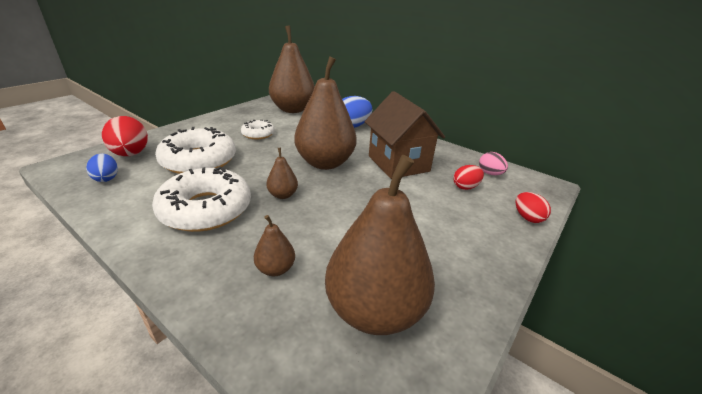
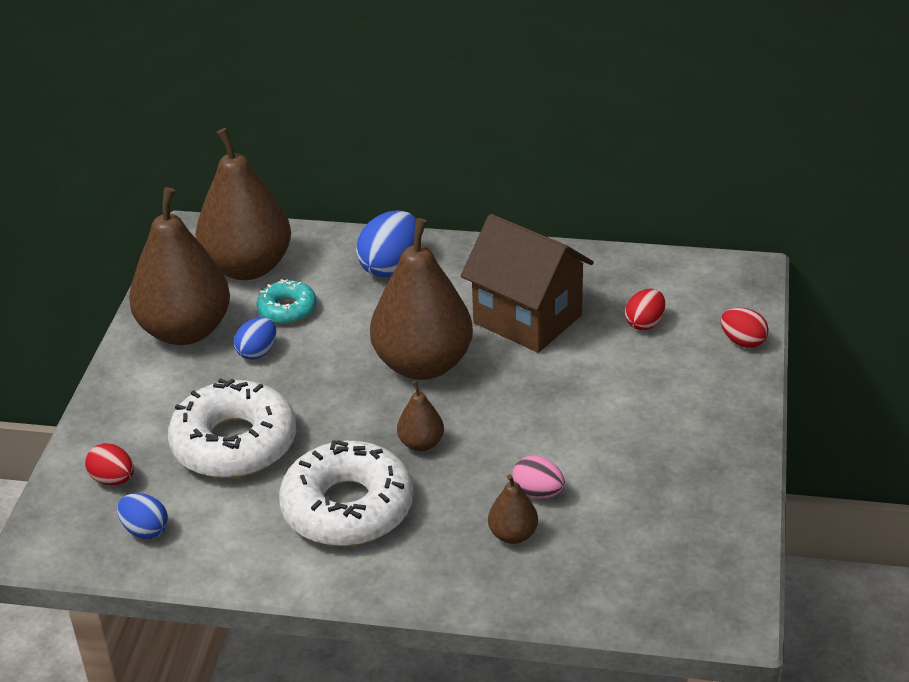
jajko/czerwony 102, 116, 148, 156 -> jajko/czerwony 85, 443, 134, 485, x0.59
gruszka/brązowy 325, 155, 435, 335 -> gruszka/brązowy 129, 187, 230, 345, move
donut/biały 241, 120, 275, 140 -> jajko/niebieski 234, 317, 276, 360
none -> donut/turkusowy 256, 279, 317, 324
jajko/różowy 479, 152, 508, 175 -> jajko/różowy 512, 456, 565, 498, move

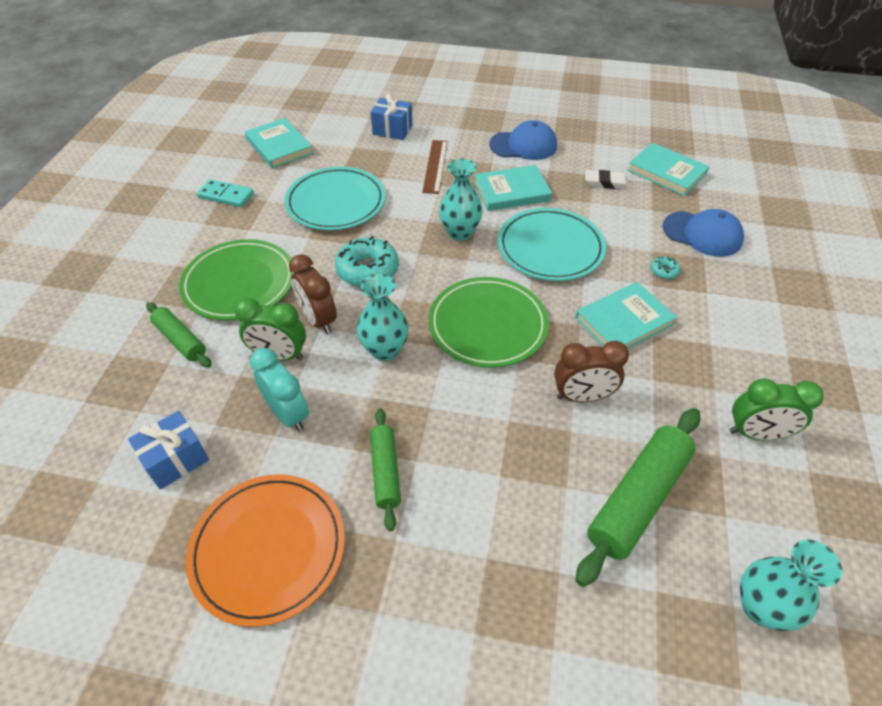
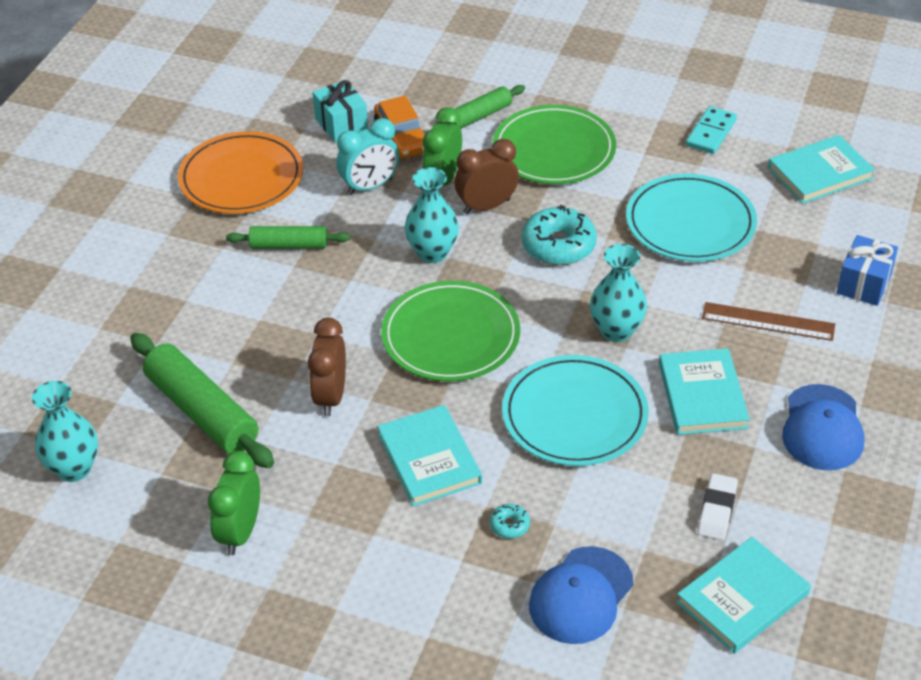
prezent/niebieski 128, 411, 209, 489 -> prezent/turkusowy 312, 80, 368, 143
none -> samochód/pomarańczowy 374, 96, 425, 159

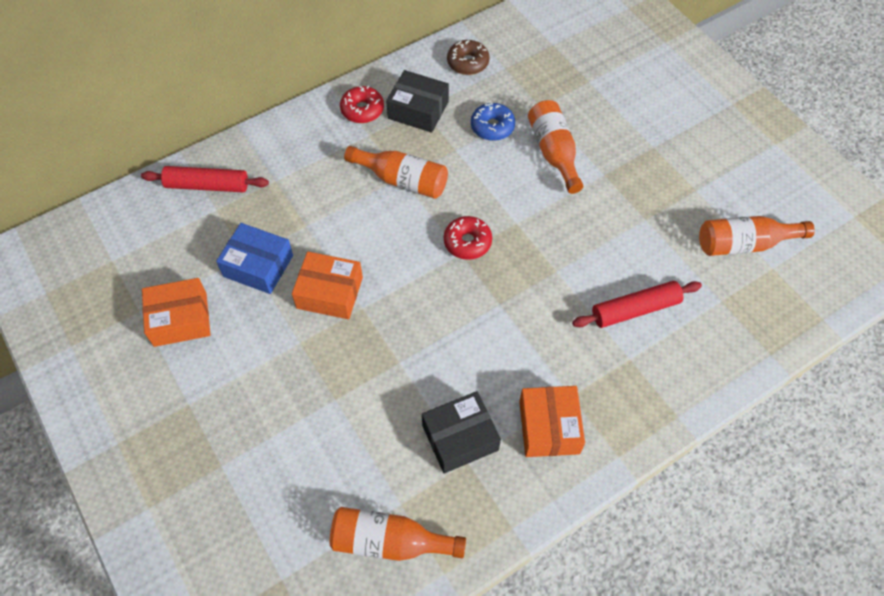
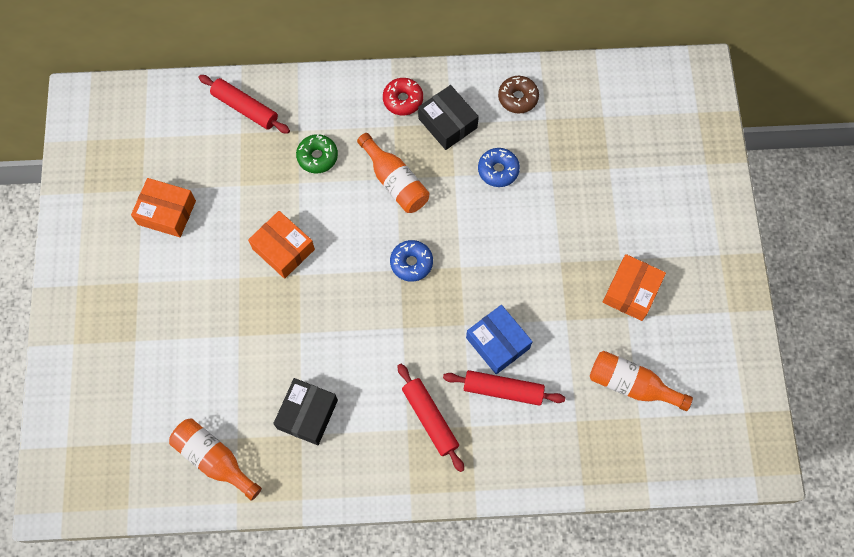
pudełko/czarny 422, 391, 501, 473 -> pudełko/czarny 273, 378, 338, 445, 75 degrees counterclockwise
none -> donut/zielony 296, 134, 338, 174
donut/czerwony 444, 216, 492, 260 -> donut/niebieski 390, 240, 433, 282
none -> wałek do ciasta/czerwony 397, 364, 464, 472
pudełko/niebieski 216, 223, 293, 294 -> pudełko/niebieski 466, 305, 533, 374, move
pudełko/pomarańczowy 519, 386, 585, 457 -> pudełko/pomarańczowy 603, 254, 666, 321, move
butelka/pomarańczowy 528, 100, 583, 194 -> none

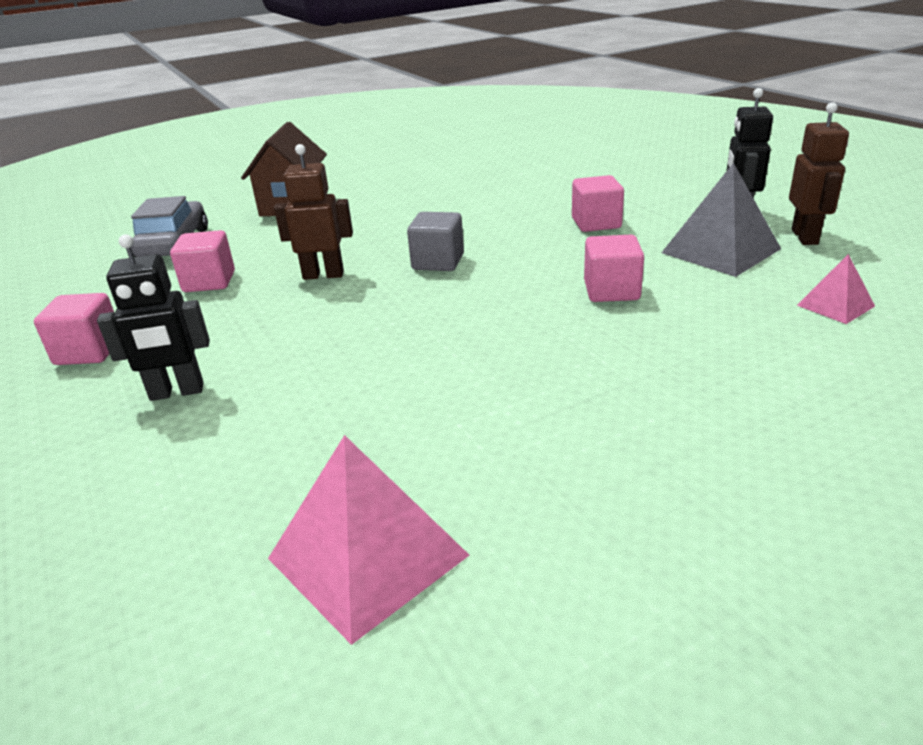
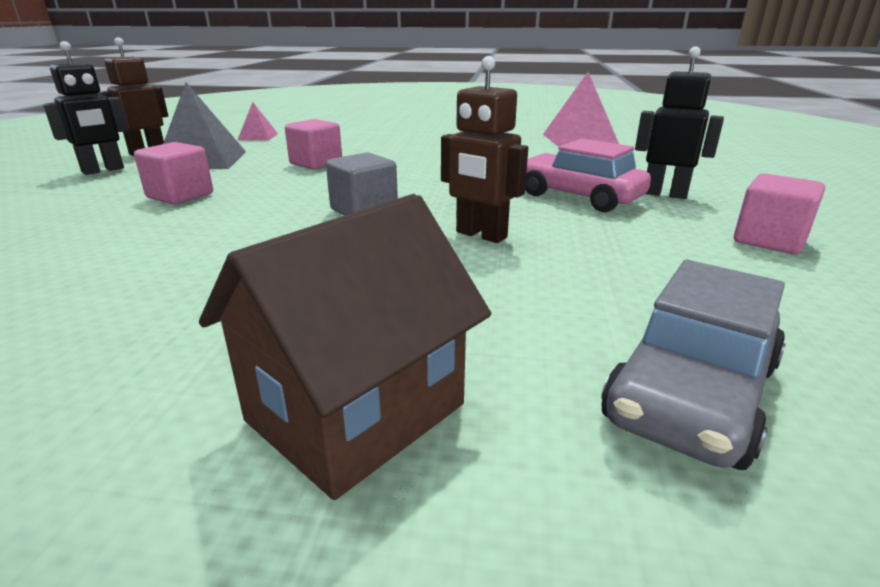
none -> samochód/różowy 525, 139, 651, 212
sześcian/różowy 170, 230, 235, 292 -> none

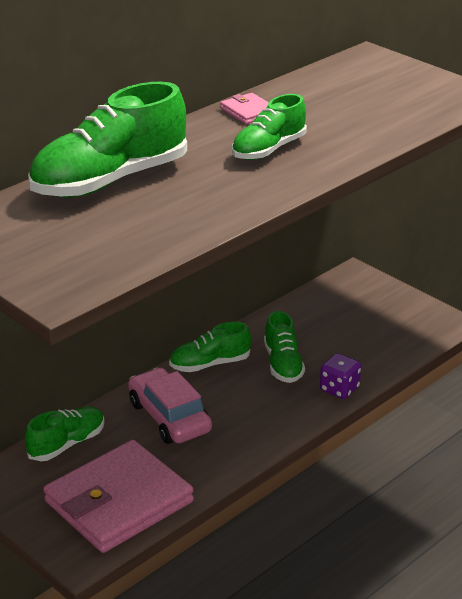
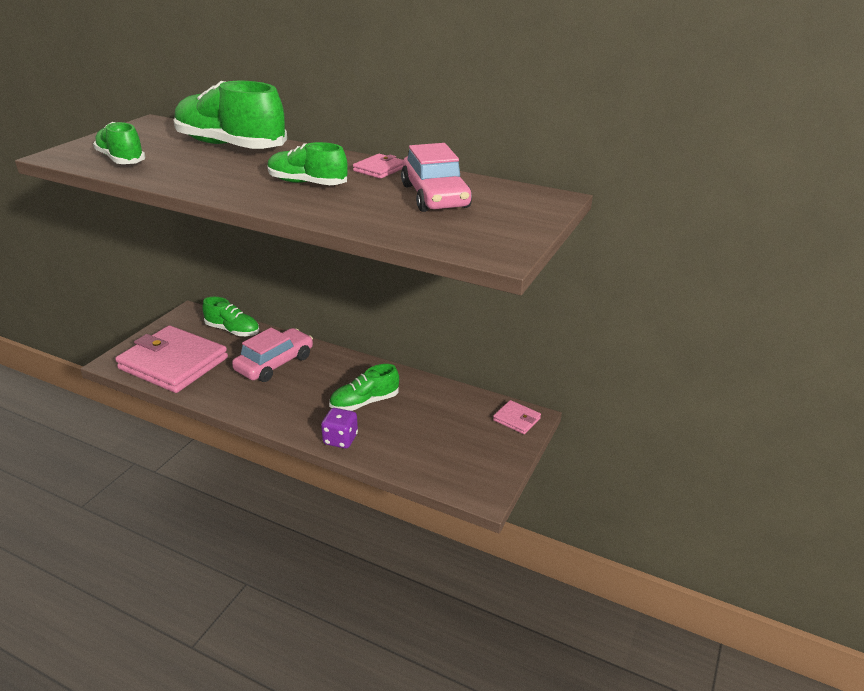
but/zielony 169, 322, 251, 372 -> but/zielony 93, 122, 146, 164, move
none -> samochód/różowy 401, 143, 472, 212
none -> portfel/różowy 493, 400, 541, 434

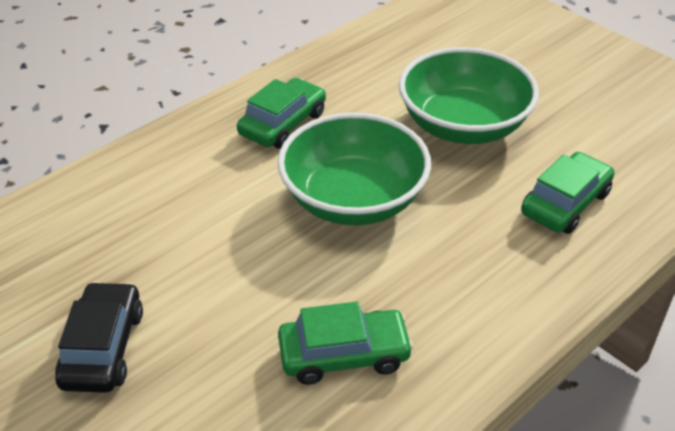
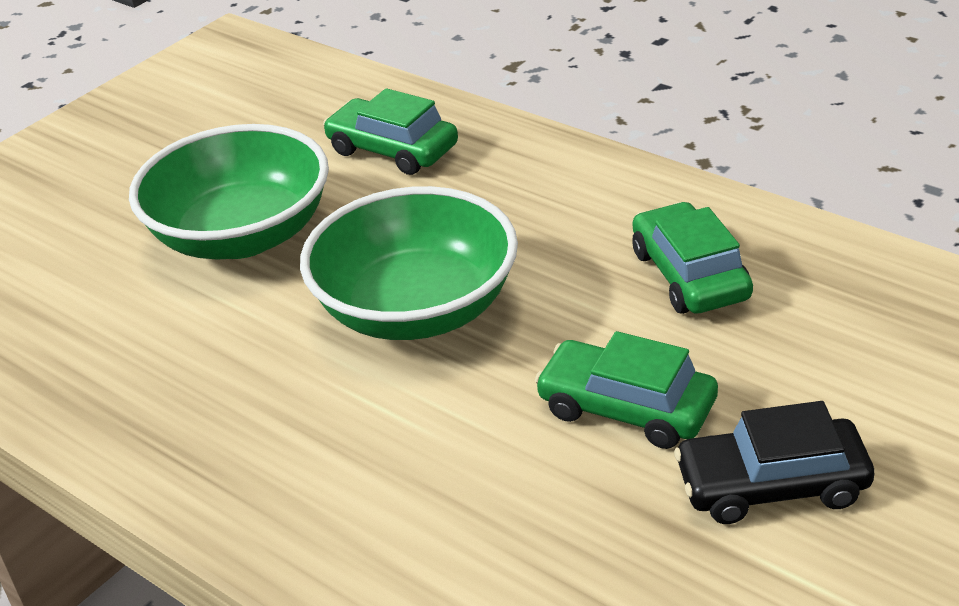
samochód/zielony 237, 78, 326, 148 -> samochód/zielony 535, 331, 718, 449, move

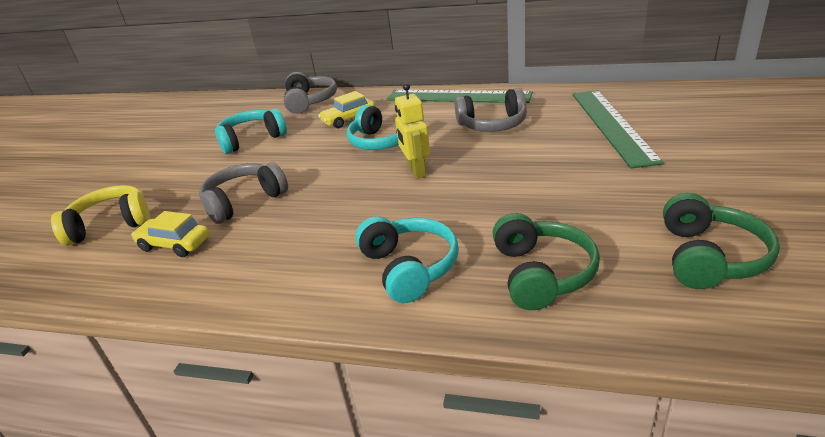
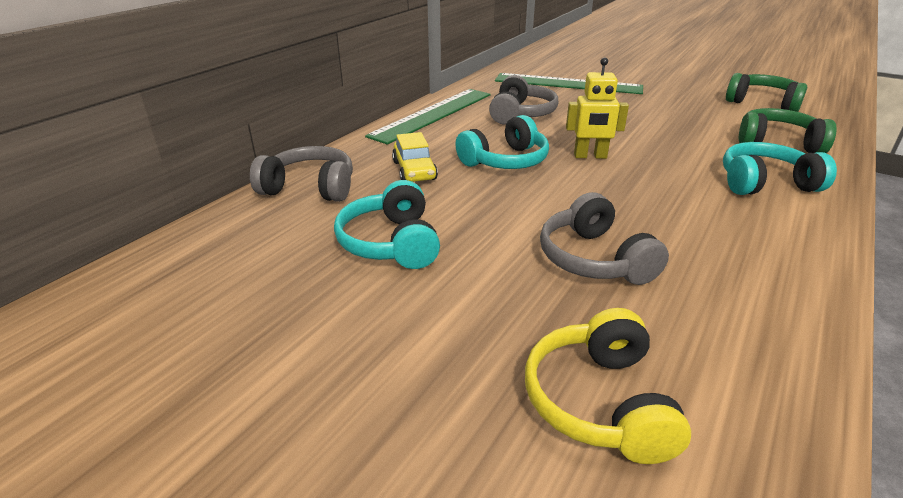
samochód/żółty 132, 211, 209, 257 -> none

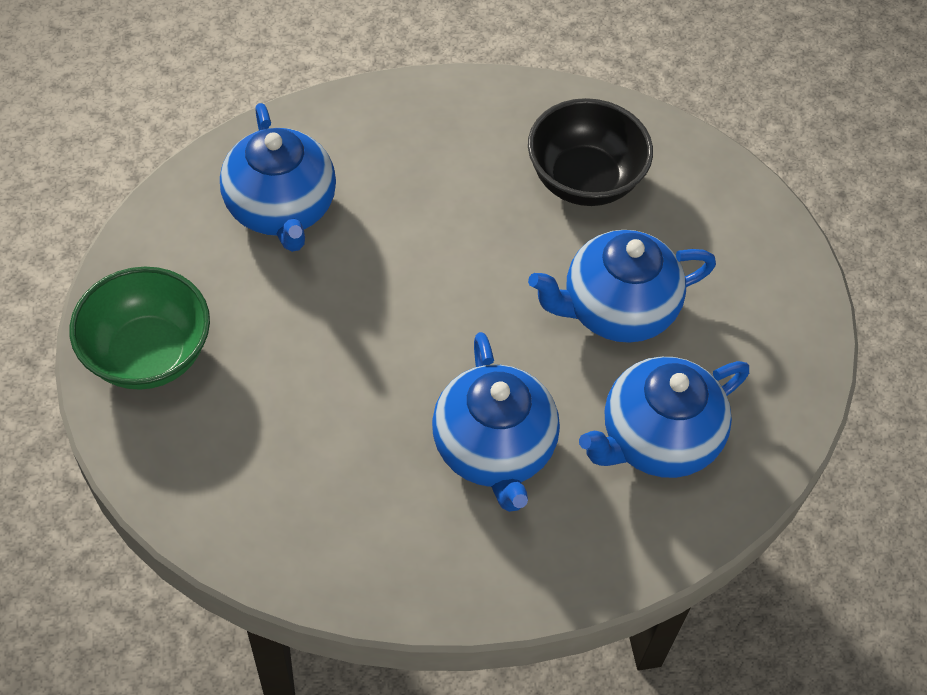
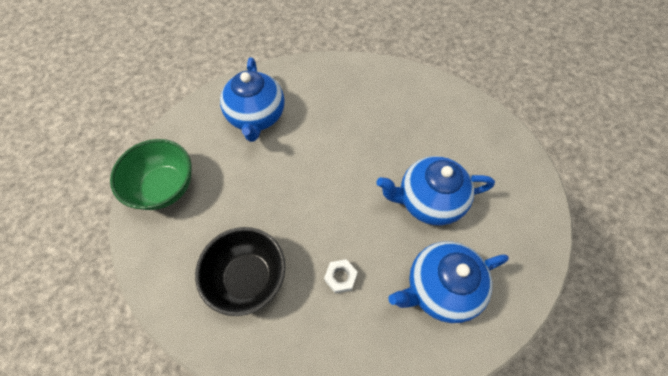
miska/czarny 528, 98, 653, 206 -> miska/czarny 195, 227, 285, 316, move
imbryk/niebieski 432, 332, 560, 512 -> nakrętka/biały 324, 259, 358, 294

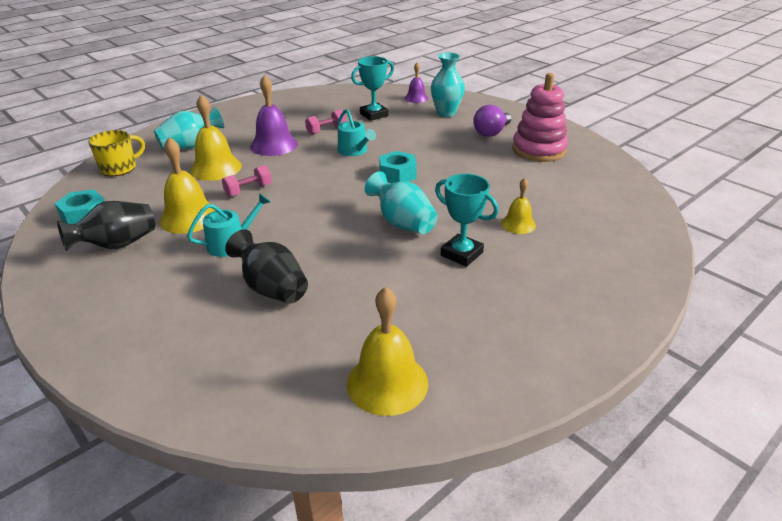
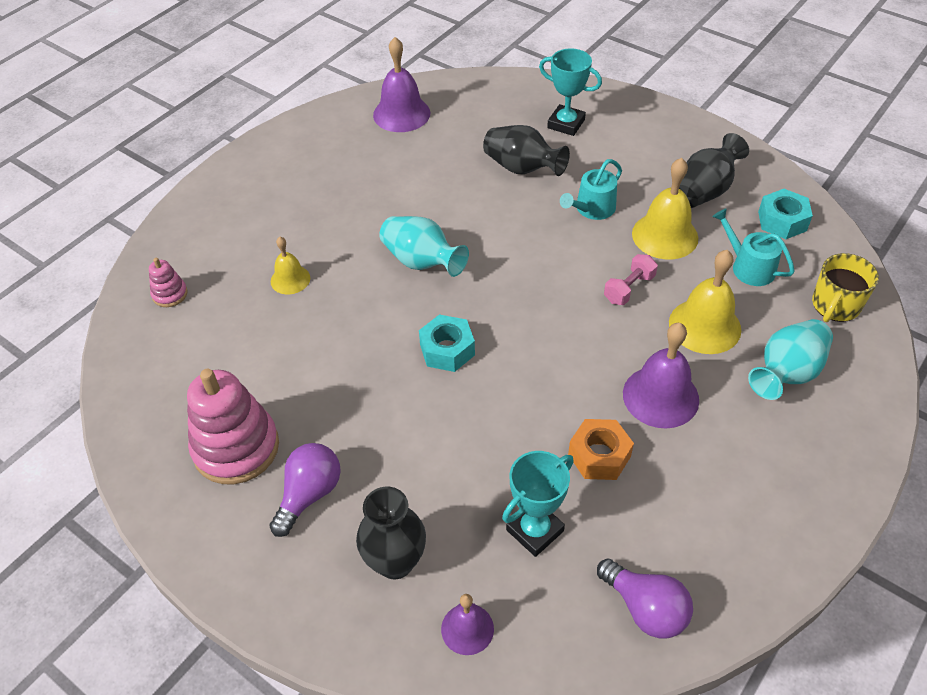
none -> zabawka nakładanka/różowy 149, 258, 187, 307
wazon/turkusowy 431, 52, 465, 117 -> wazon/czarny 356, 487, 426, 579
dzwonek/żółty 347, 287, 428, 416 -> dzwonek/fioletowy 373, 37, 430, 132
puchar/turkusowy 435, 174, 499, 267 -> puchar/turkusowy 539, 48, 602, 136, move
hantel/różowy 305, 109, 346, 135 -> nakrętka/pomarańczowy 568, 419, 634, 480
none -> żarówka/fioletowy 597, 558, 693, 639
konewka/turkusowy 338, 109, 376, 156 -> konewka/turkusowy 712, 208, 795, 286, move

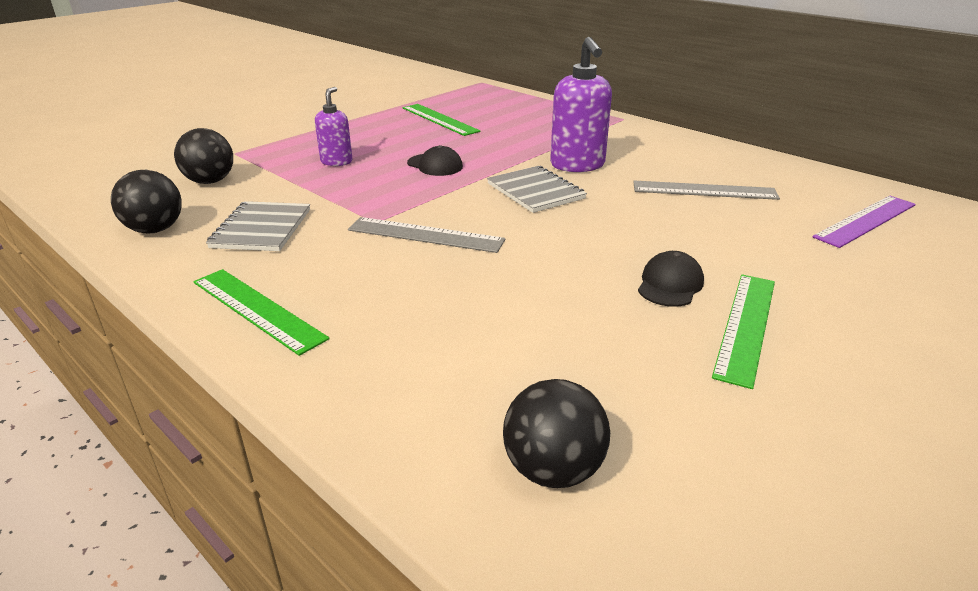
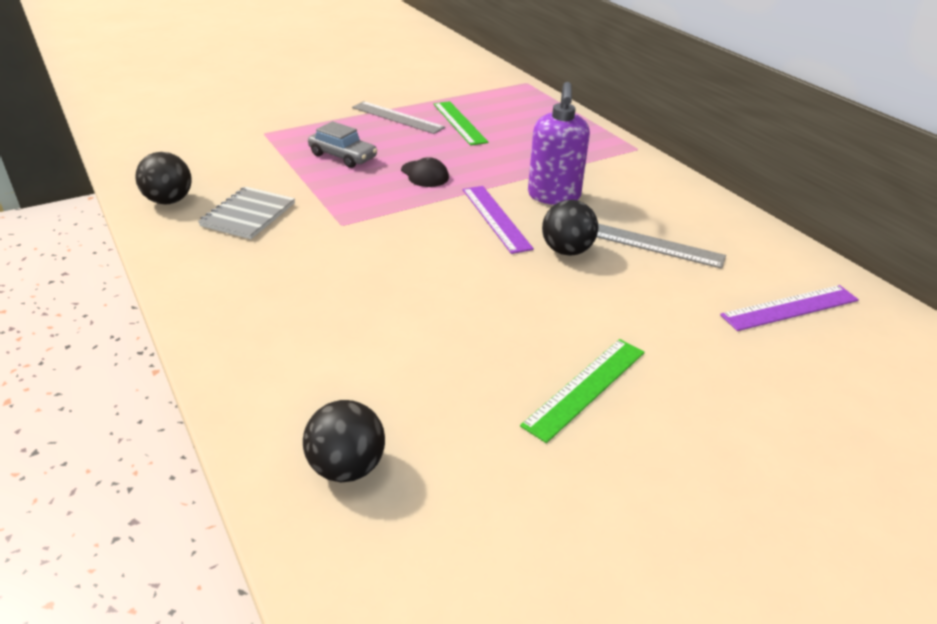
dozownik mydła/fioletowy 315, 87, 353, 166 -> samochód/szary 308, 121, 377, 168
linijka/szary 348, 217, 506, 253 -> linijka/szary 352, 101, 445, 134, move
zeszyt/szary 487, 166, 587, 213 -> linijka/fioletowy 463, 186, 534, 254
piłka/czarny 174, 128, 233, 184 -> piłka/czarny 542, 200, 598, 256, move
linijka/zielony 194, 269, 329, 356 -> none
czapka/czarny 638, 251, 704, 307 -> none

